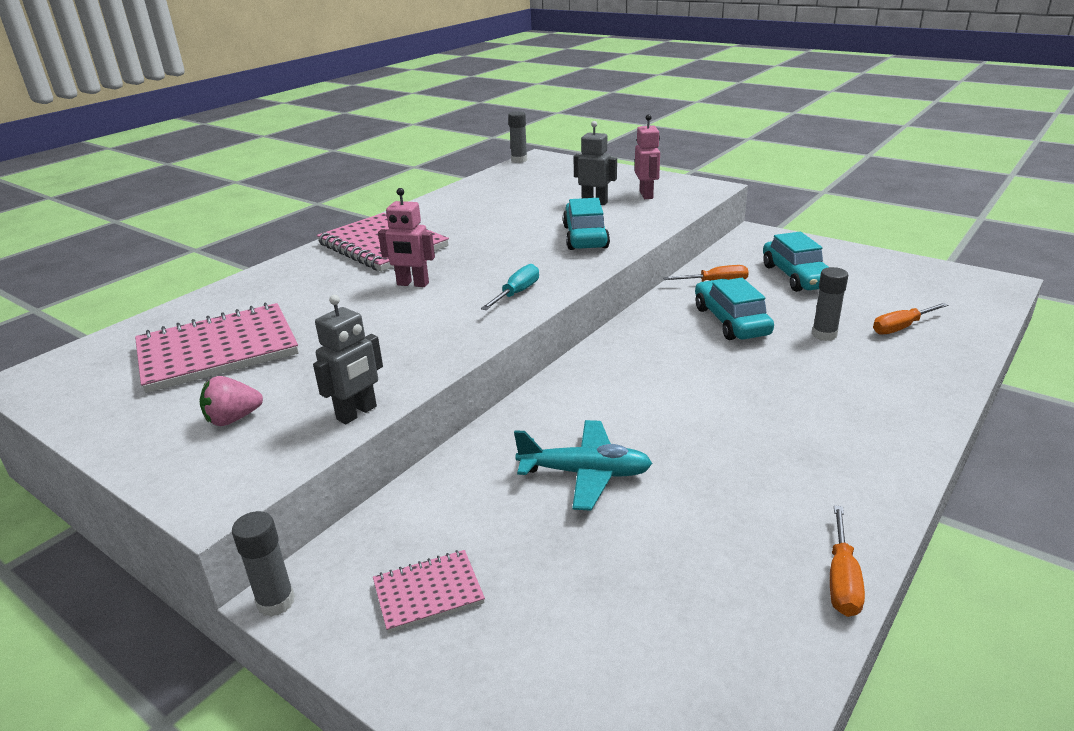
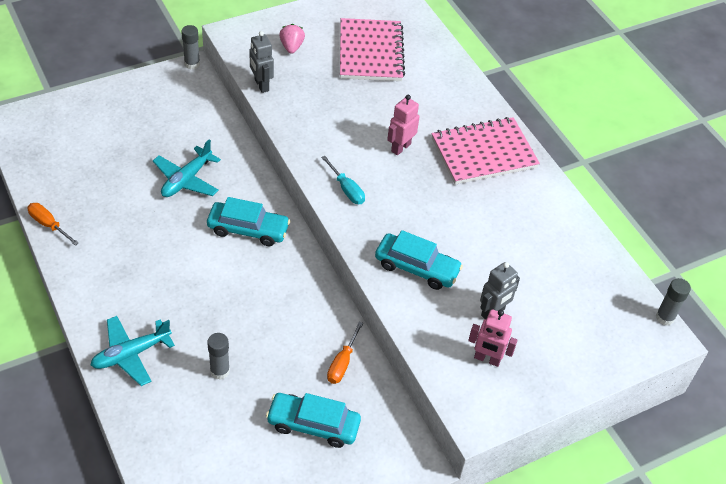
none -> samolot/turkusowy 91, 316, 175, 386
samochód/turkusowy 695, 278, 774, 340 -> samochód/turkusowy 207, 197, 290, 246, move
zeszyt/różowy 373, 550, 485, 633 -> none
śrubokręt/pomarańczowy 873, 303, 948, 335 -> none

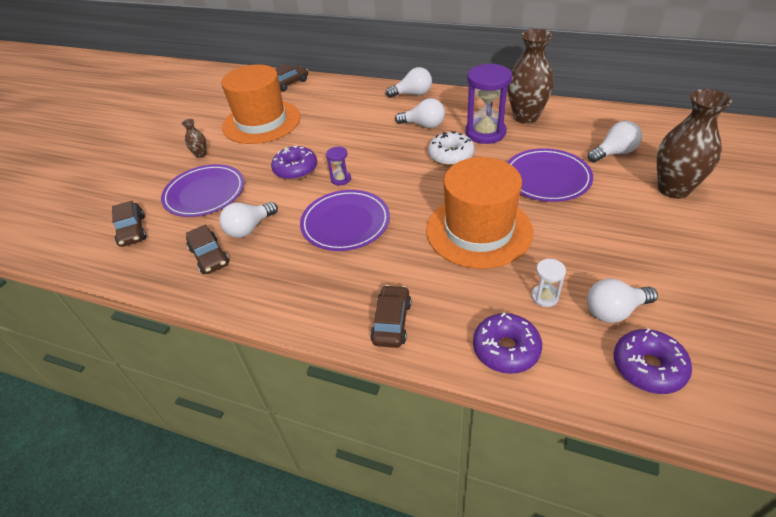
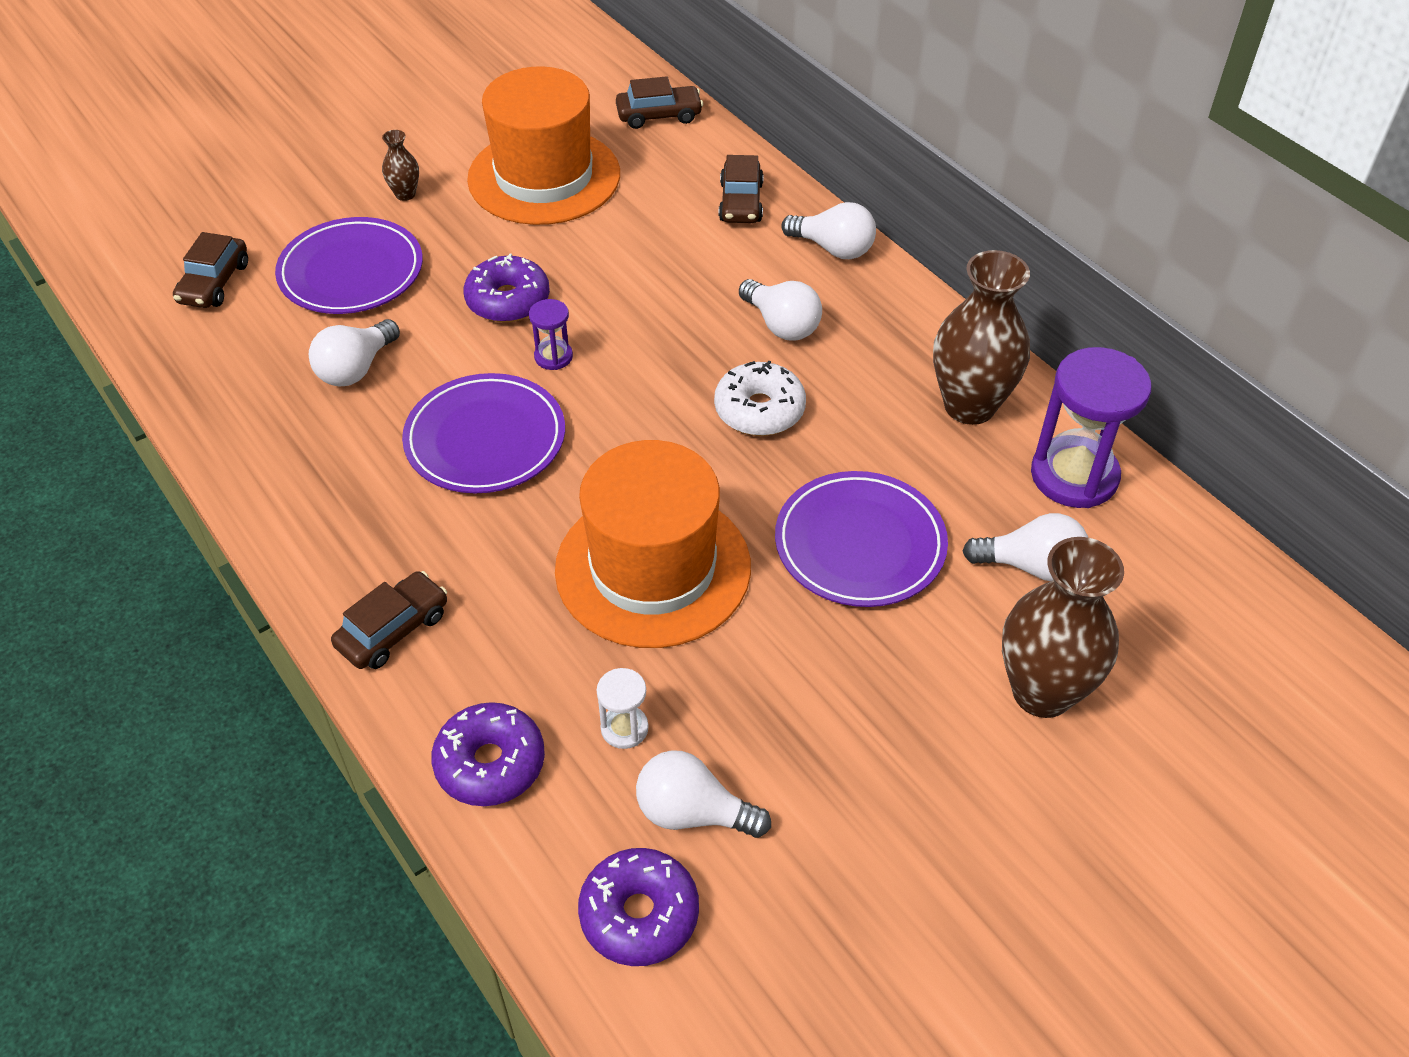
żarówka/biały 219, 202, 278, 238 -> żarówka/biały 309, 319, 400, 387, 45 degrees counterclockwise
samochód/brązowy 186, 224, 229, 274 -> samochód/brązowy 719, 155, 764, 223, move
klepsydra/fioletowy 465, 63, 512, 144 -> klepsydra/fioletowy 1031, 347, 1151, 508, move

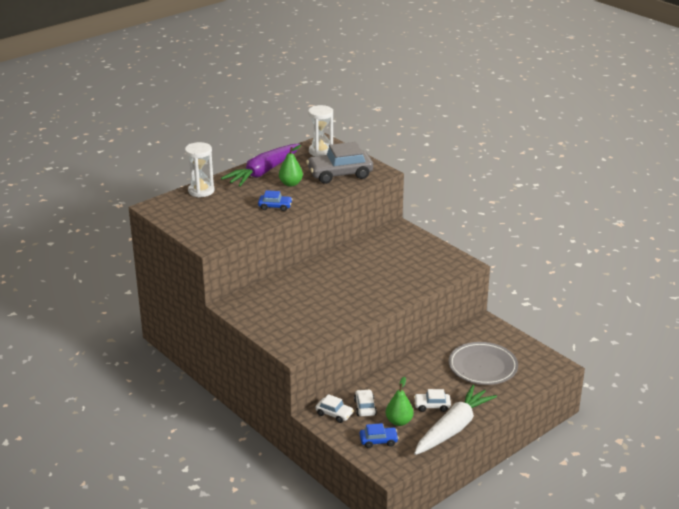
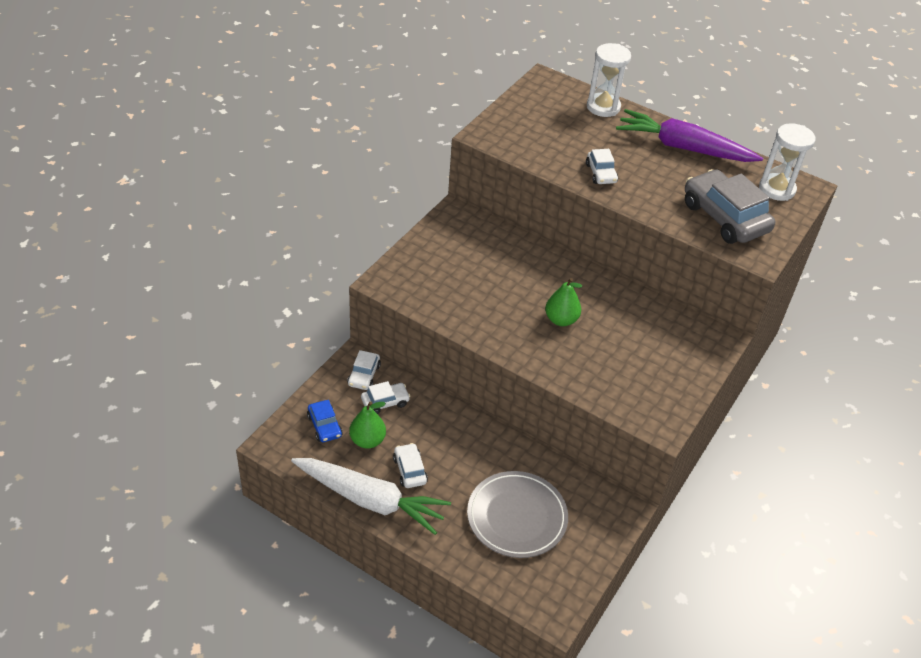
gruszka/zielony 279, 145, 303, 186 -> gruszka/zielony 545, 278, 582, 326, move
samochód/niebieski 258, 190, 293, 211 -> samochód/biały 586, 149, 618, 184

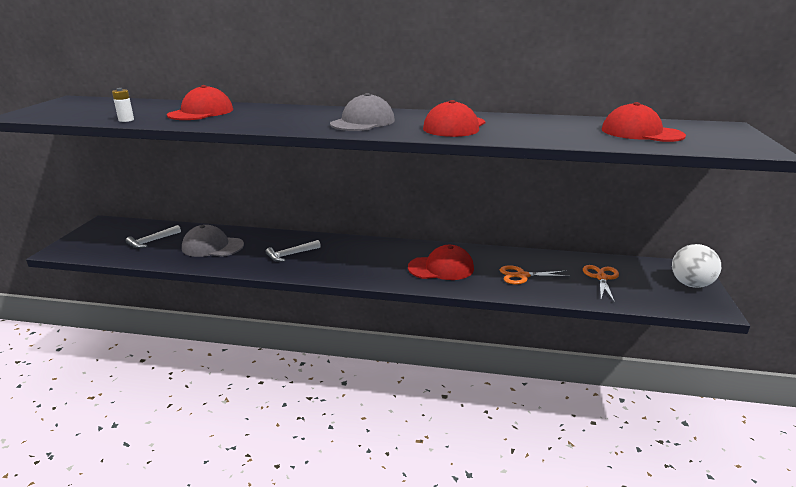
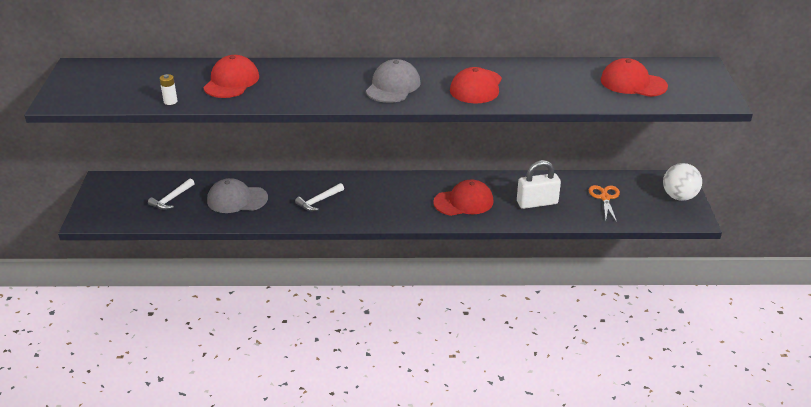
nożyczki/pomarańczowy 500, 265, 571, 284 -> kłódka/biały 517, 160, 561, 209

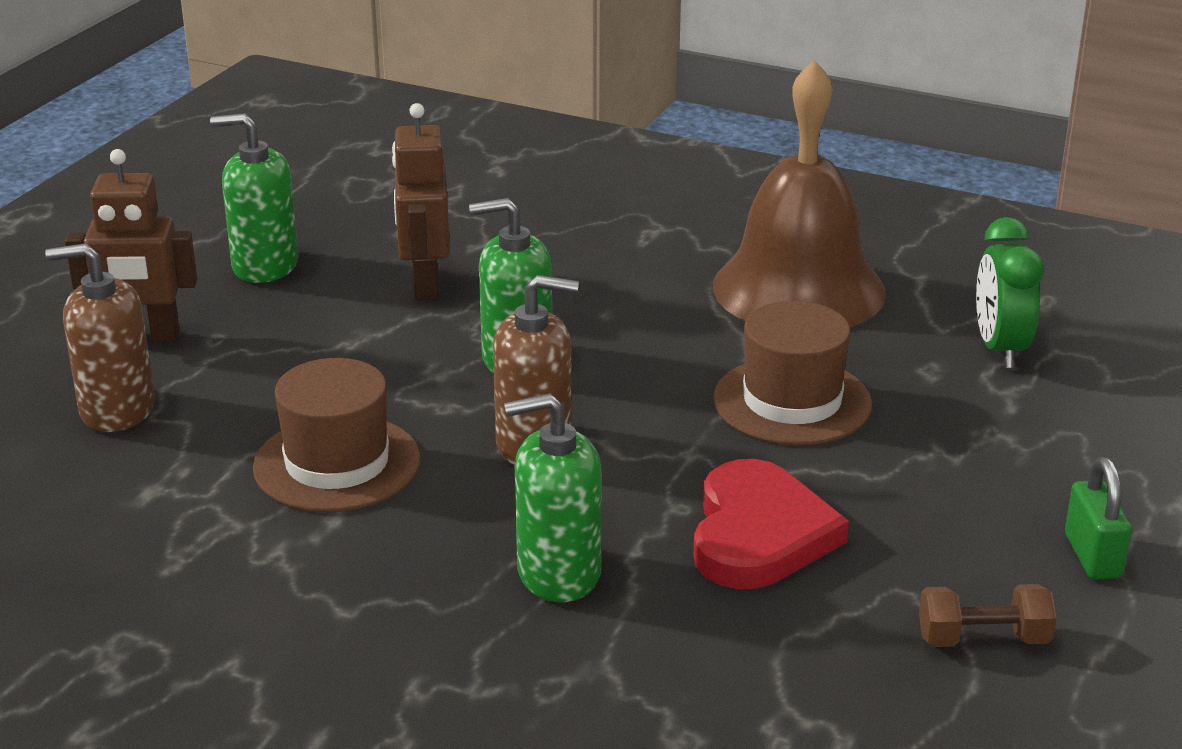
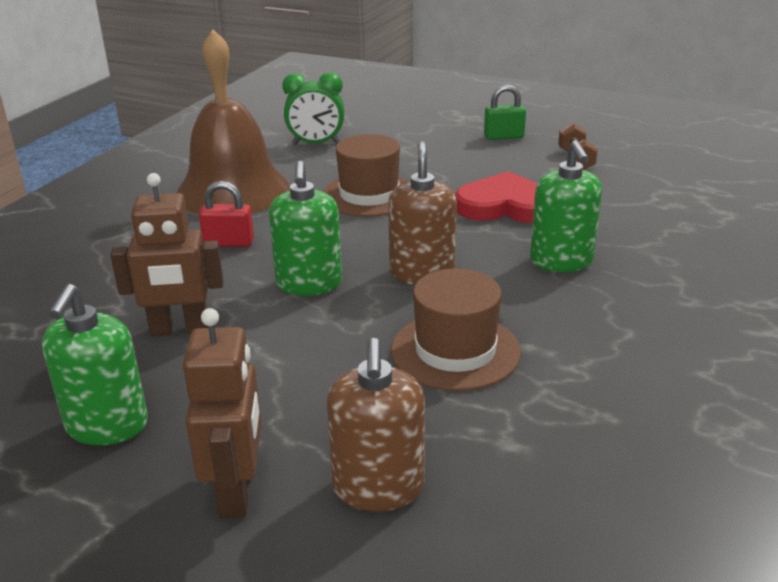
none -> kłódka/czerwony 199, 181, 254, 247

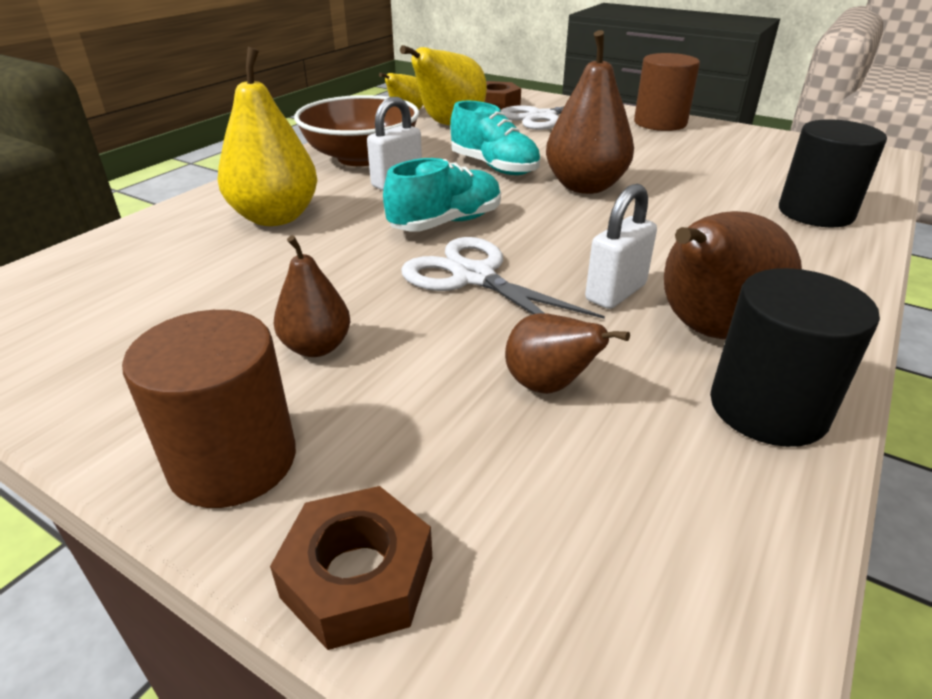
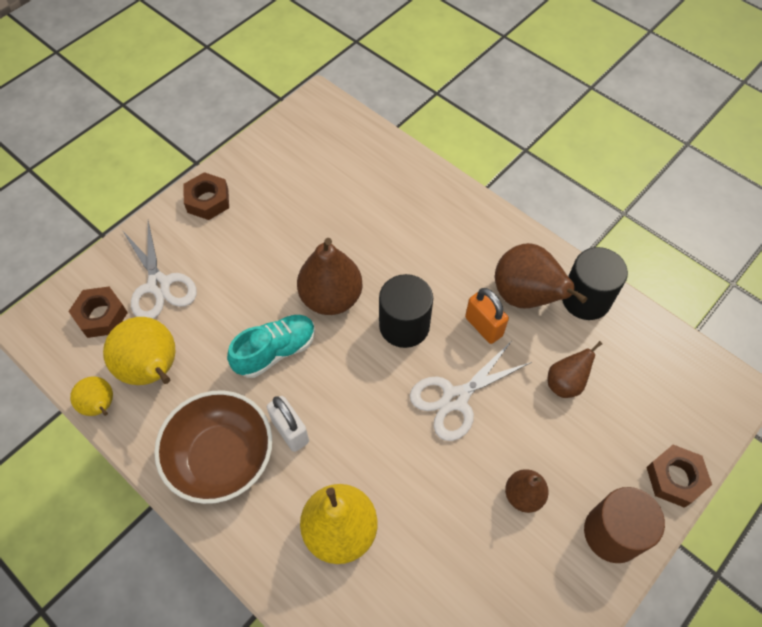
walec/brązowy 634, 53, 700, 131 -> nakrętka/brązowy 183, 172, 229, 220
walec/czarny 779, 119, 887, 227 -> walec/czarny 379, 274, 433, 348, move
kłódka/biały 585, 184, 657, 309 -> kłódka/pomarańczowy 465, 288, 509, 344
but/turkusowy 383, 158, 501, 231 -> none

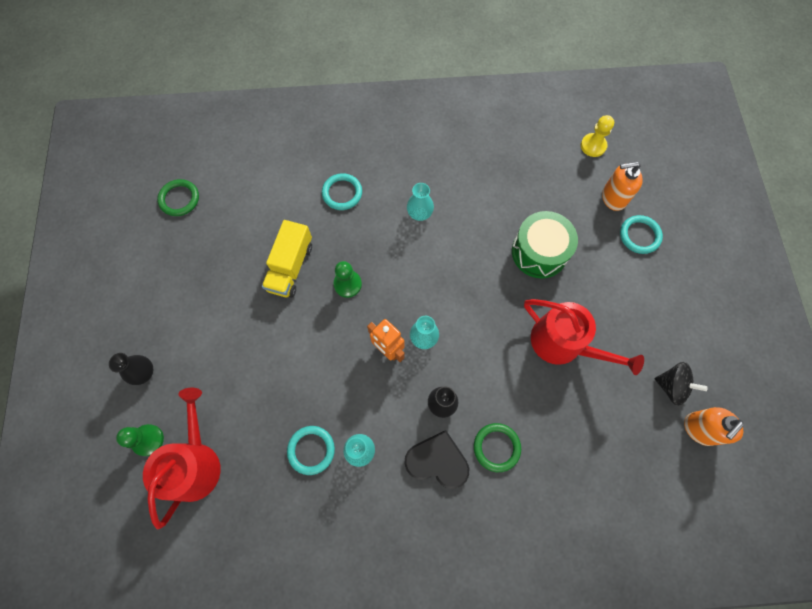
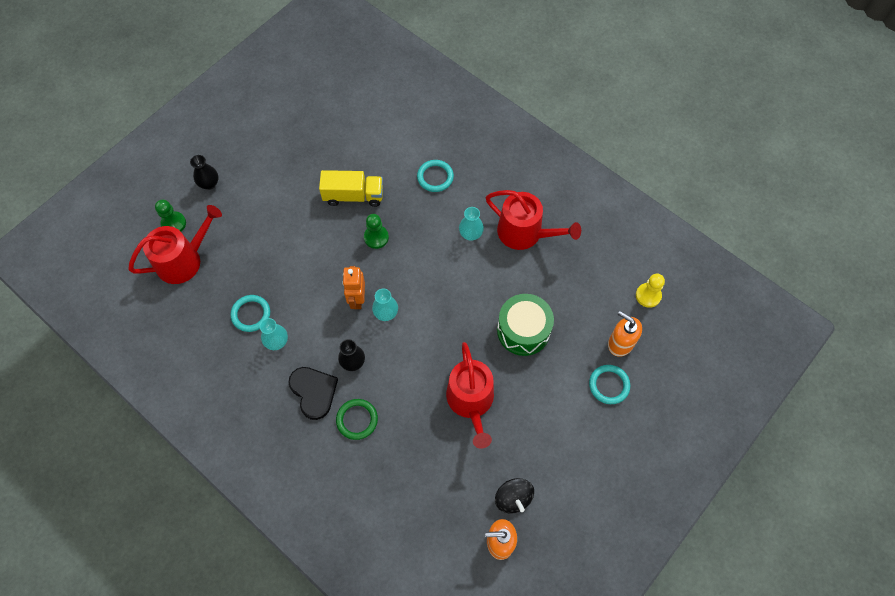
ciężarówka/żółty 262, 220, 312, 298 -> ciężarówka/żółty 319, 170, 383, 207, 150 degrees counterclockwise
none -> konewka/czerwony 486, 190, 581, 250
pierścień/zielony 157, 179, 199, 216 -> none

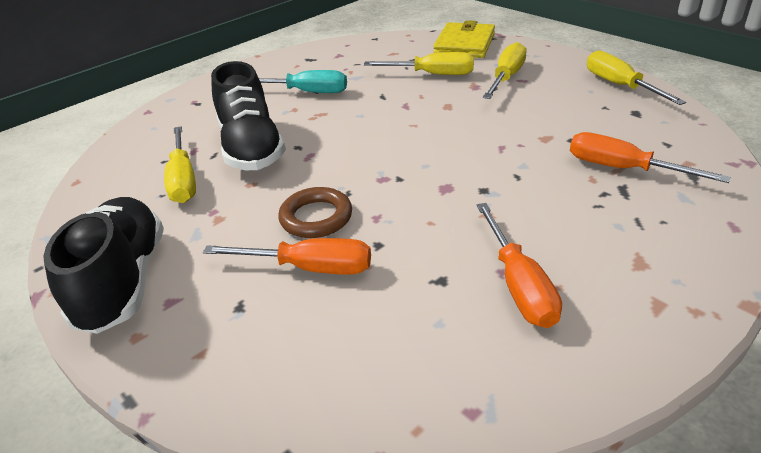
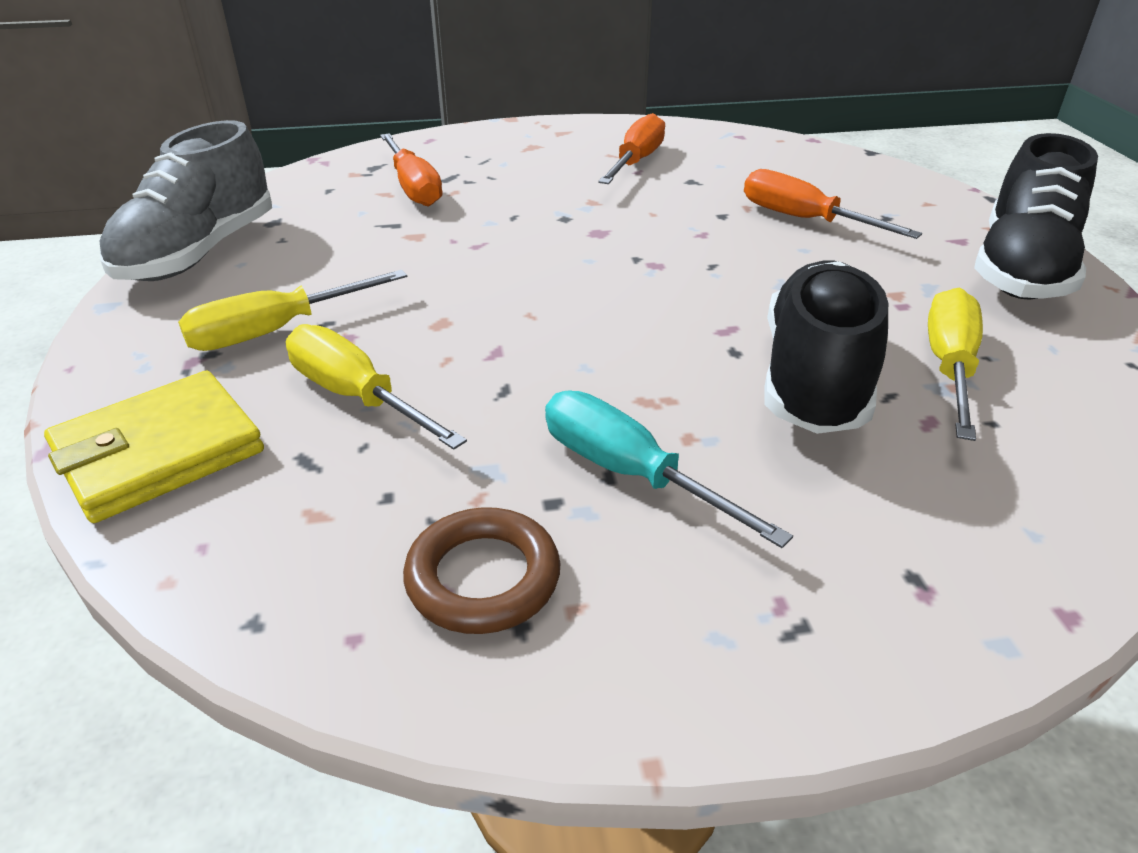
śrubokręt/żółty 587, 50, 686, 105 -> but/szary 100, 120, 272, 281
pierścień/brązowy 278, 187, 352, 238 -> pierścień/brązowy 403, 507, 560, 634, move

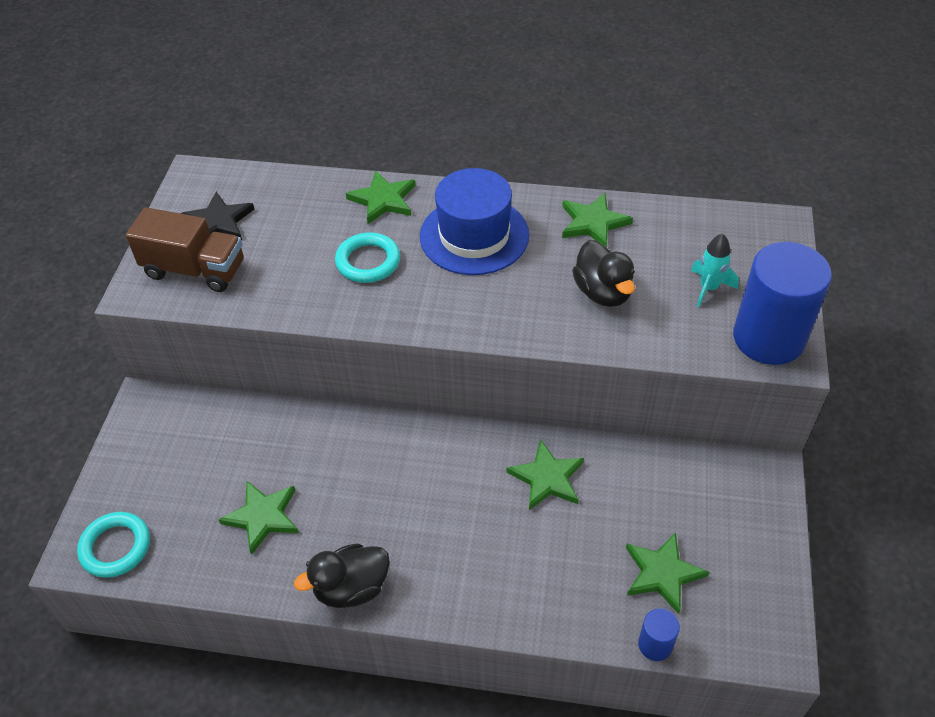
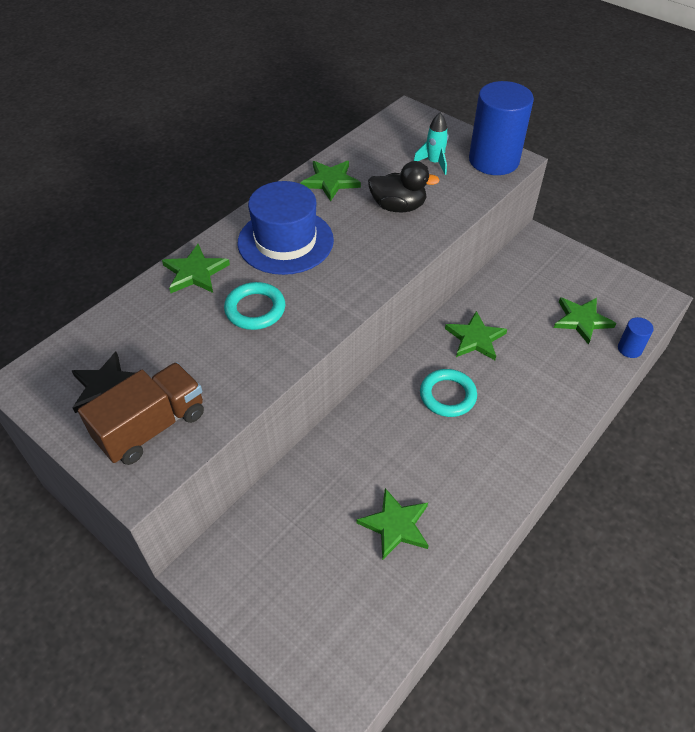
pierścień/turkusowy 77, 512, 150, 578 -> pierścień/turkusowy 420, 369, 477, 417, move
kaczka/czarny 294, 543, 390, 608 -> none

